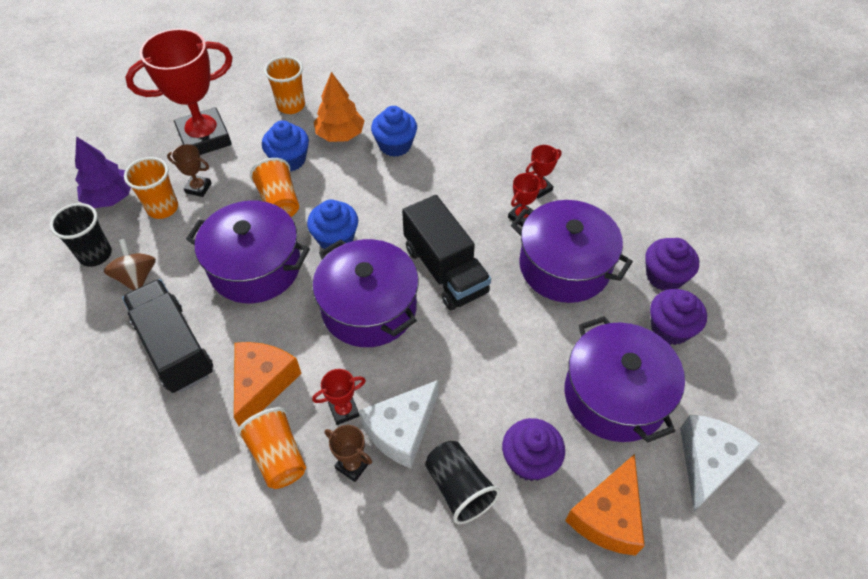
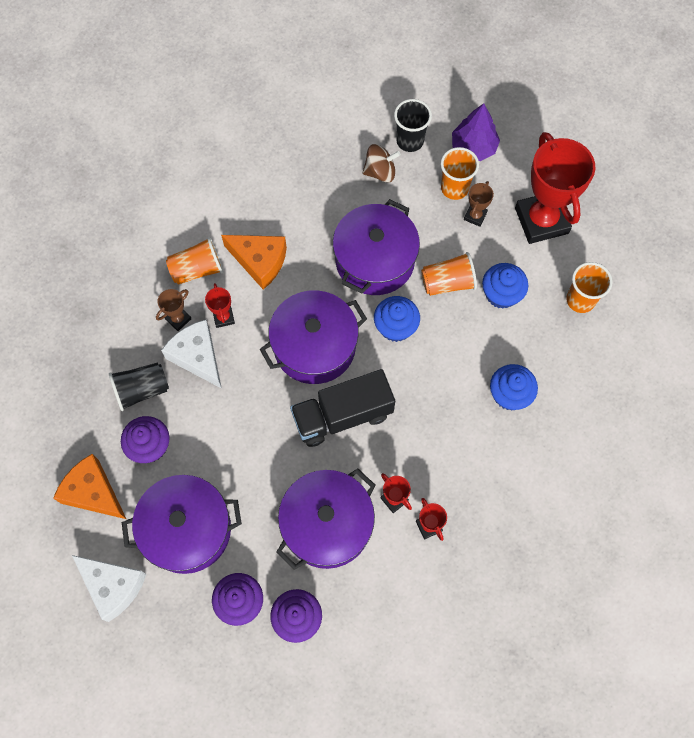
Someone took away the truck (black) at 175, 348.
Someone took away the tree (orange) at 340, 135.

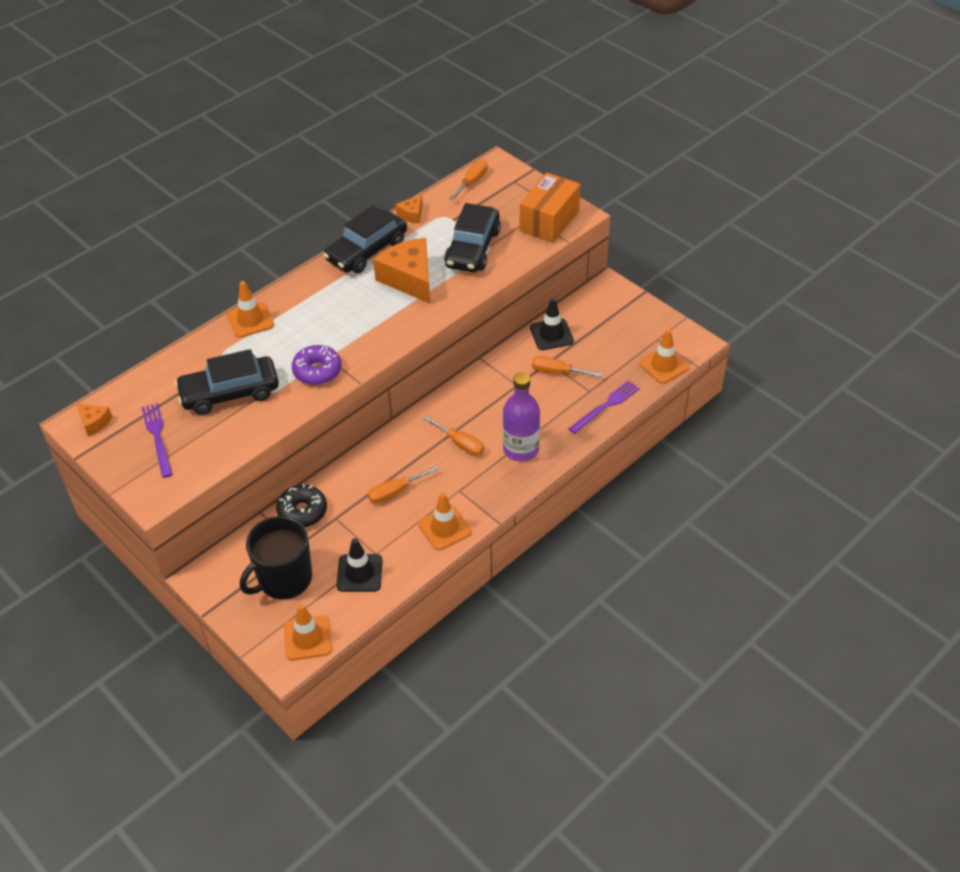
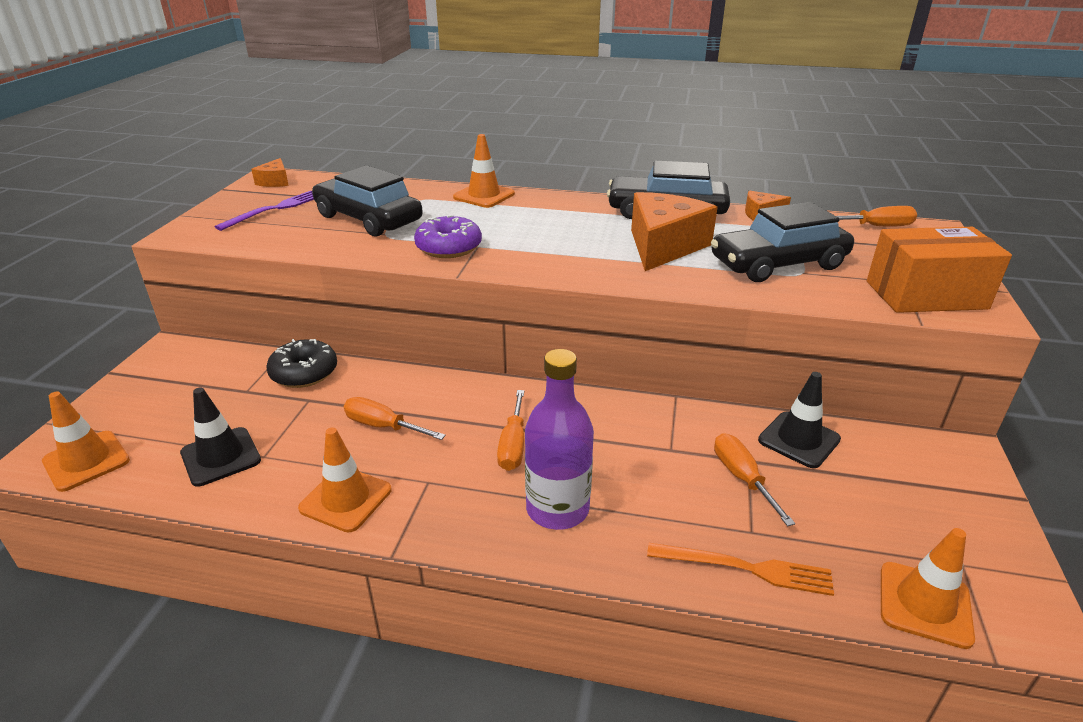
Someone took away the mug (black) at 284, 578.
Someone repainted the fork (purple) at 606, 406, which became the fork (orange) at 745, 568.

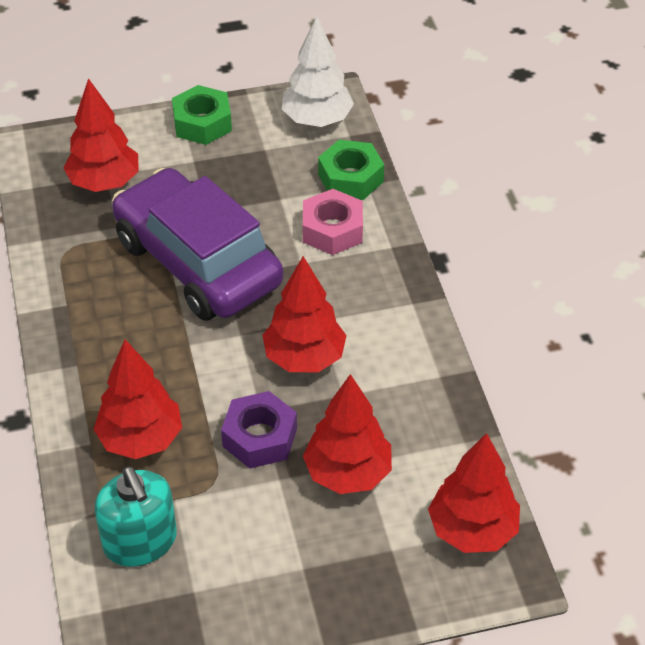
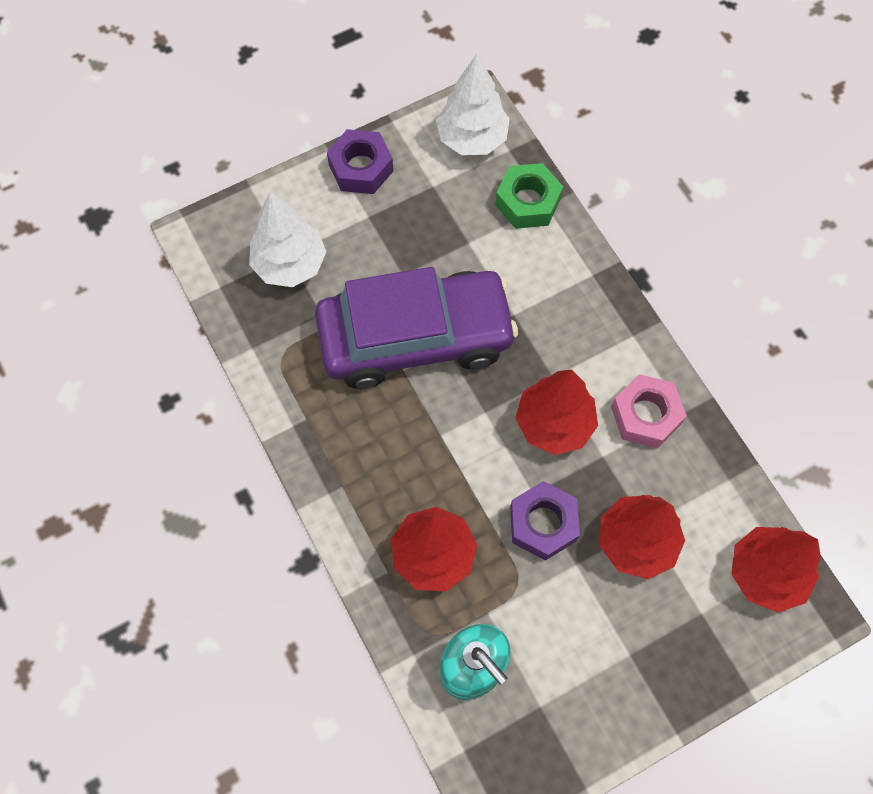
Someone carried the nut (pink) from 332, 230 to 645, 415.
Someone repainted the tree (red) at 104, 183, which became the tree (white) at 290, 264.
Someone repainted the nut (green) at 202, 123, which became the nut (purple) at 361, 168.
Someone rotated the car (purple) at 198, 262 by 135 degrees clockwise.

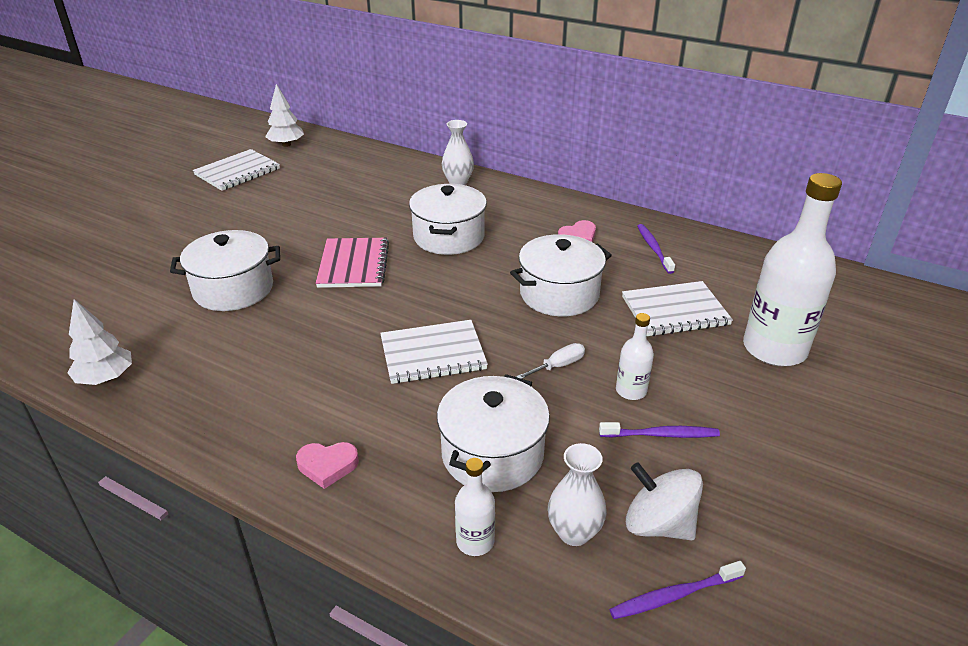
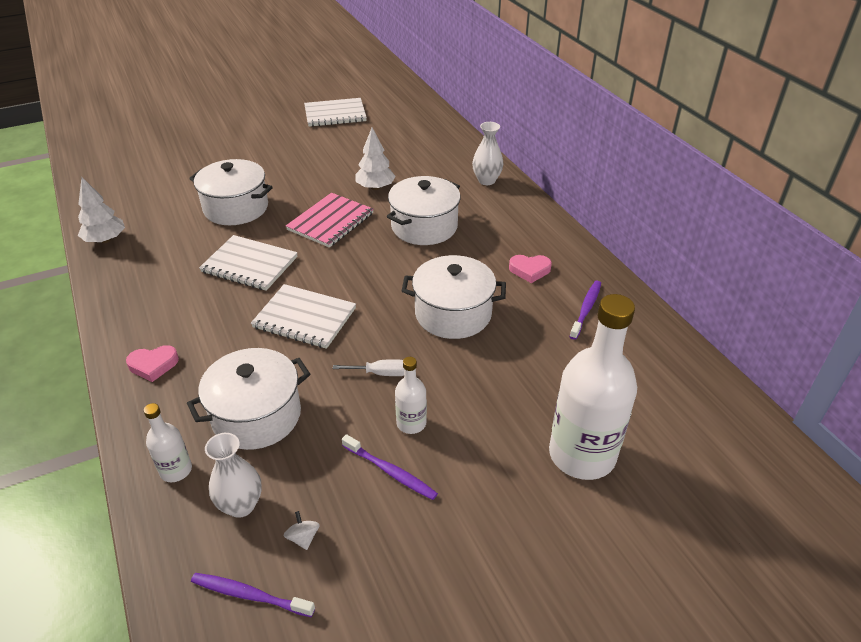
Someone carried the tree (white) from 286, 145 to 375, 187.
Someone carried the notebook (white) from 675, 311 to 249, 264.
Someone rotated the heart (pink) at 327, 466 by 45 degrees counterclockwise.
Someone scaled the spinning top (white) at 658, 524 by 0.44.

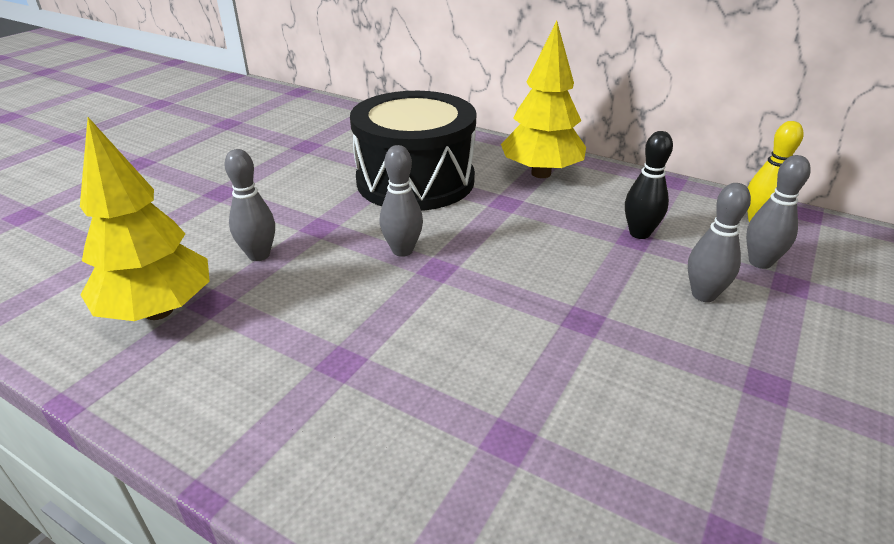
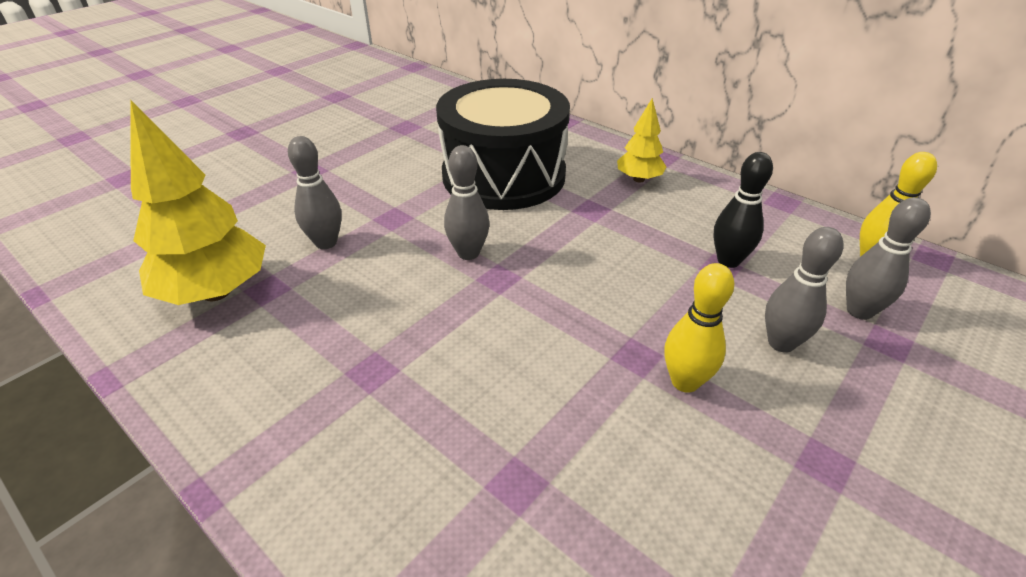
Someone put down the bowling pin (yellow) at 685, 382.
Someone scaled the tree (yellow) at 541, 173 by 0.54.

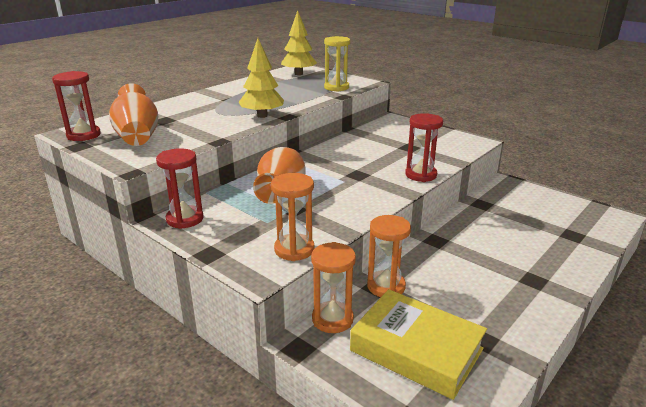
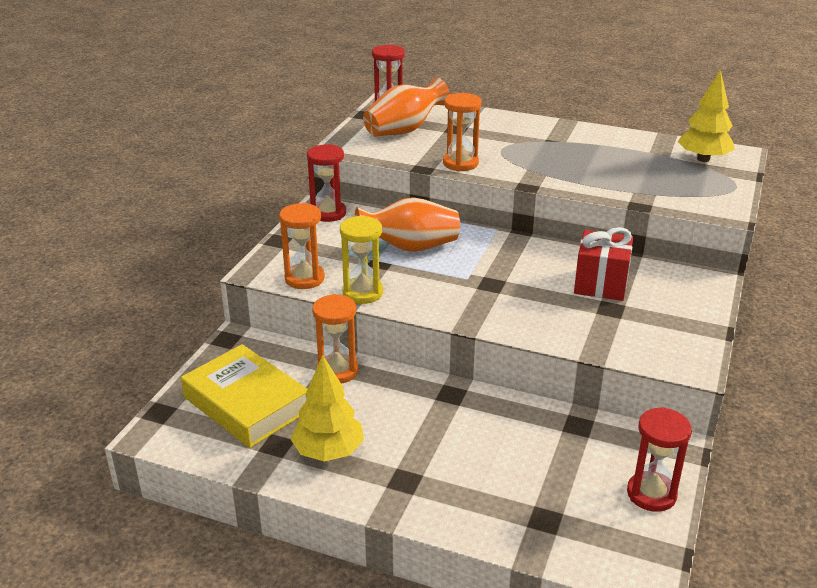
Someone put down the gift (red) at 600, 284.
Someone carried the tree (yellow) from 262, 116 to 328, 452.
Someone carried the hourglass (orange) from 332, 319 to 460, 163.
Someone carried the hourglass (yellow) from 336, 87 to 363, 293.
Someone carried the hourglass (red) from 421, 175 to 651, 494.
Someone rotated the book (yellow) at 416, 350 by 60 degrees counterclockwise.

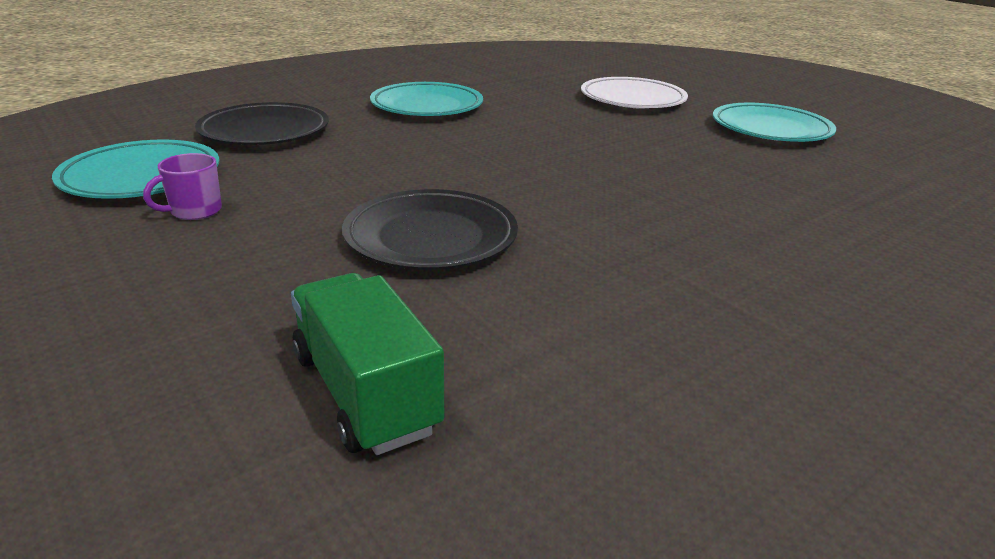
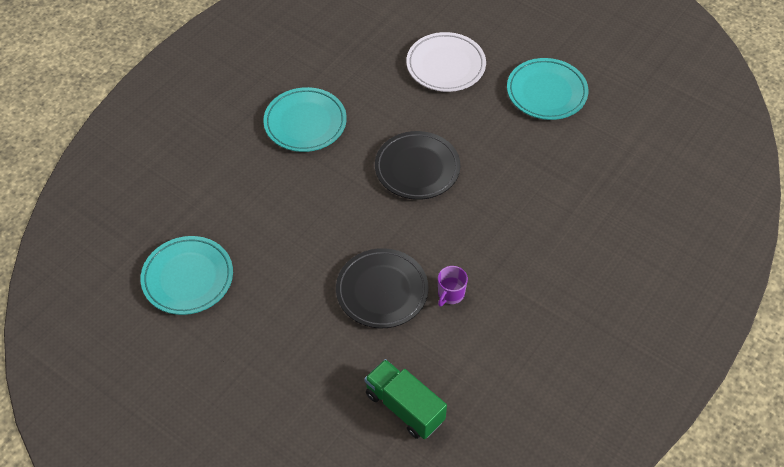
Someone carried the mug (purple) from 194, 211 to 450, 294.
Someone carried the plate (black) from 265, 131 to 417, 168.

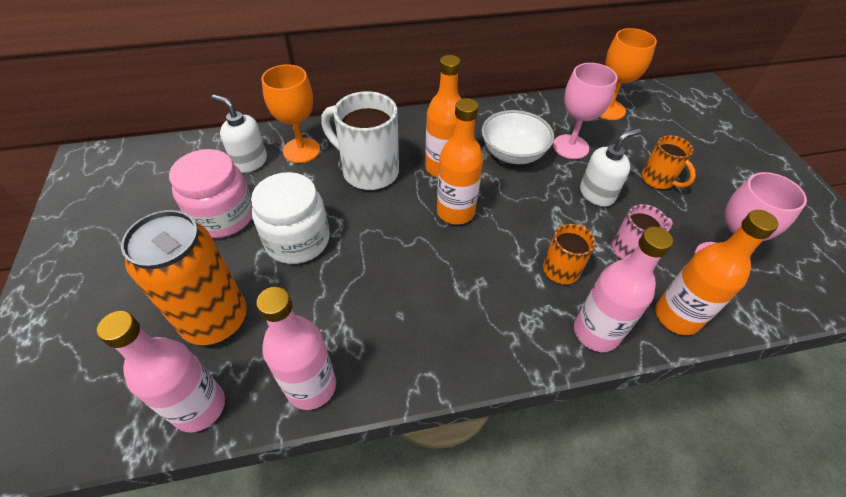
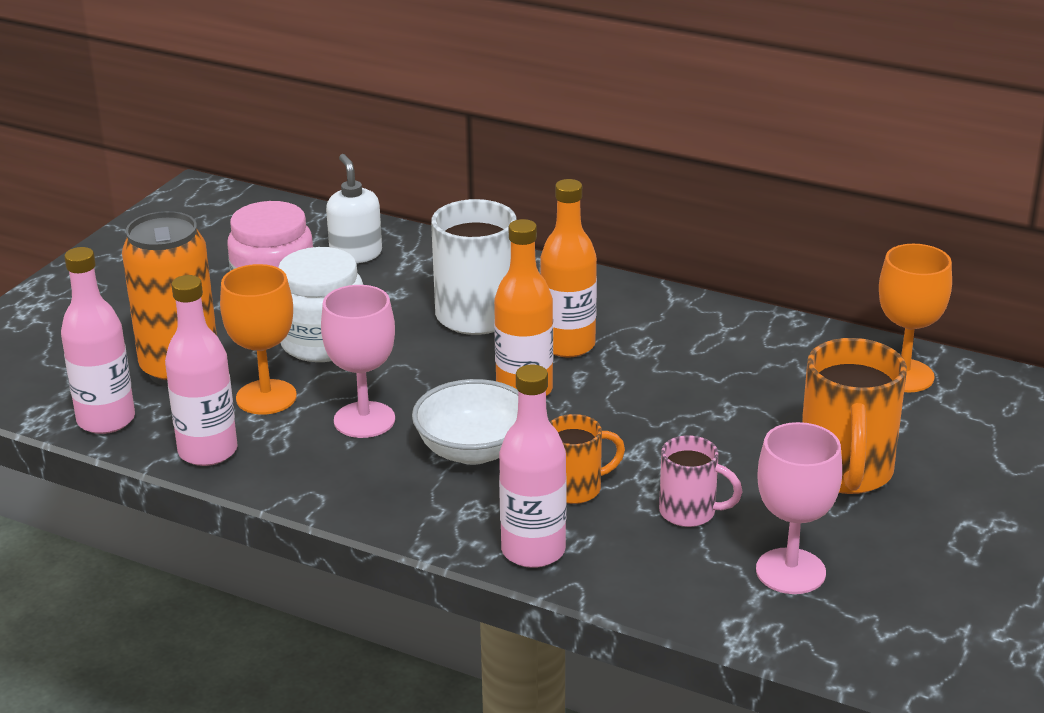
Someone took away the soap dispenser (white) at 597, 194.
Someone took away the bottle (orange) at 676, 316.
Someone carried the goblet (orange) from 301, 150 to 266, 397.
Someone carried the bowl (white) from 513, 153 to 473, 450.
Someone carried the goblet (pink) from 570, 147 to 364, 420.
Someone scaled the mug (orange) at 658, 180 by 1.75.

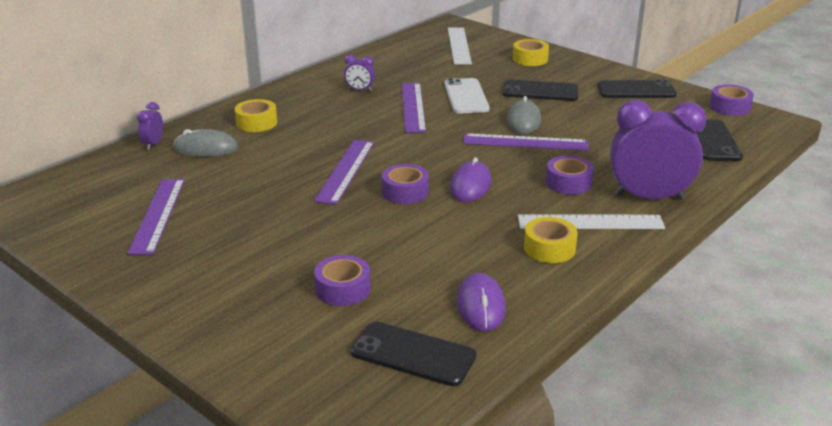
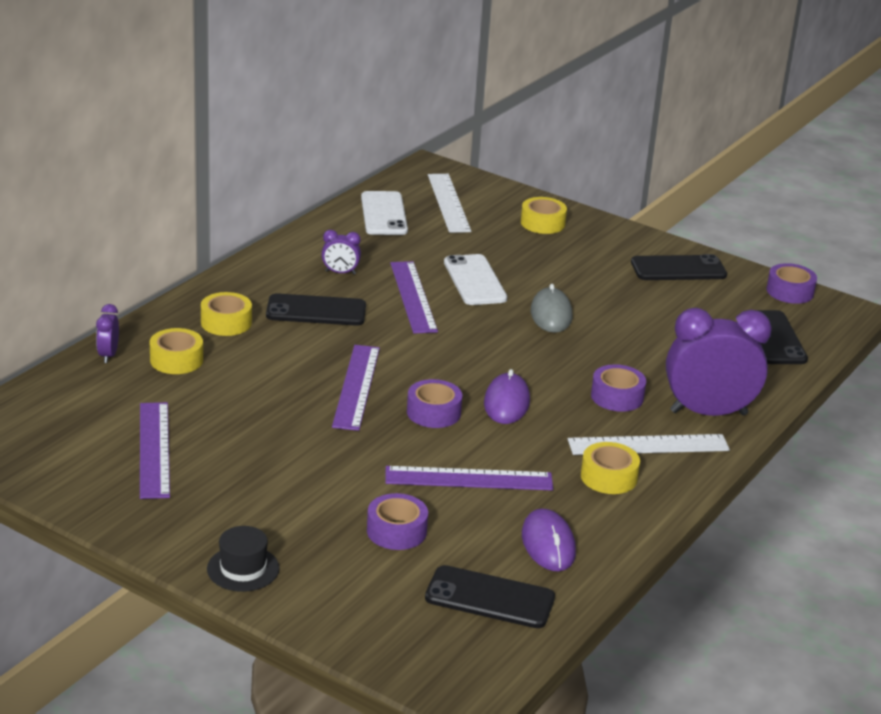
Someone put down the hat (black) at 243, 568.
Someone put down the phone (white) at 384, 214.
Someone carried the ruler (purple) from 525, 142 to 469, 479.
Someone carried the phone (black) from 540, 91 to 316, 311.
Someone swapped the mouse (grey) at 206, 148 for the tape (yellow) at 176, 360.

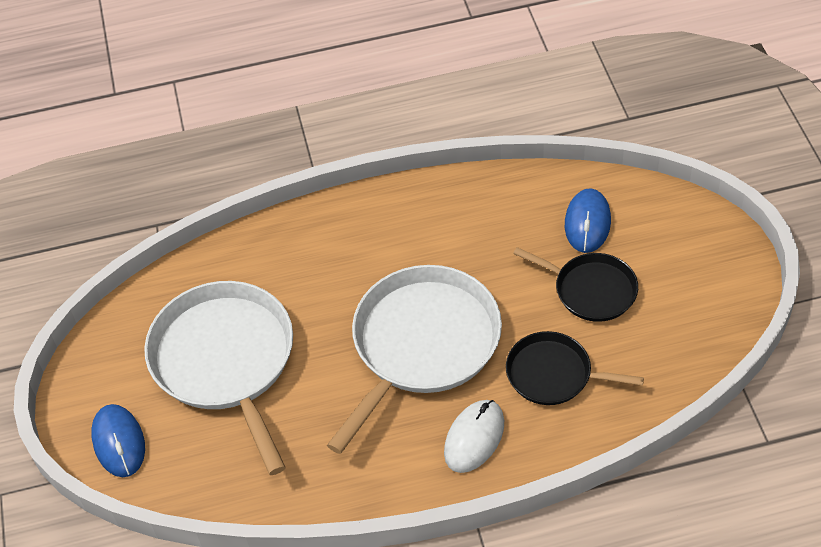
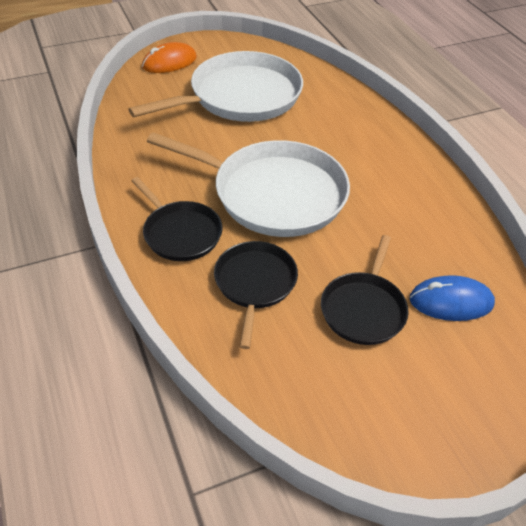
Someone swapped the mouse (white) at 474, 438 for the pan (black) at 180, 233.
Someone repainted the mouse (blue) at 119, 442, which became the mouse (orange) at 169, 62.

